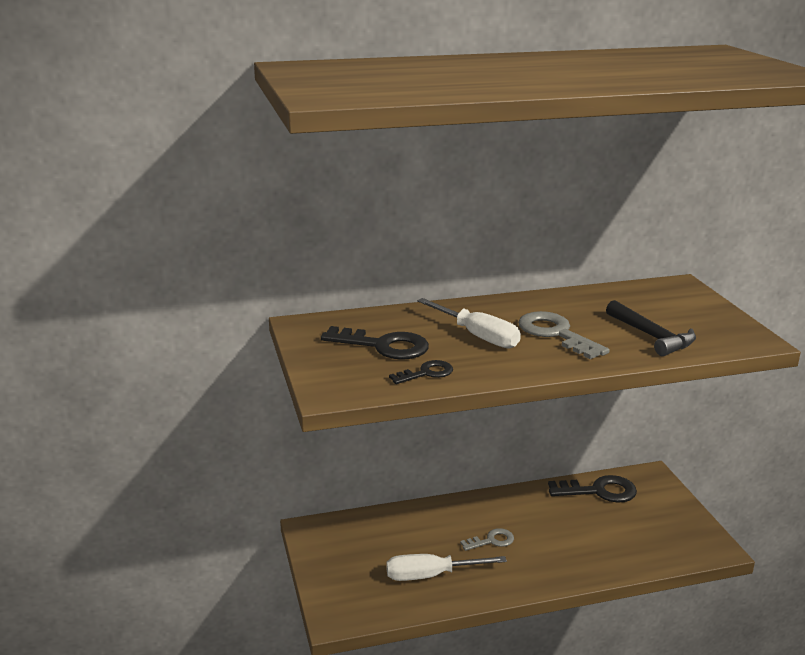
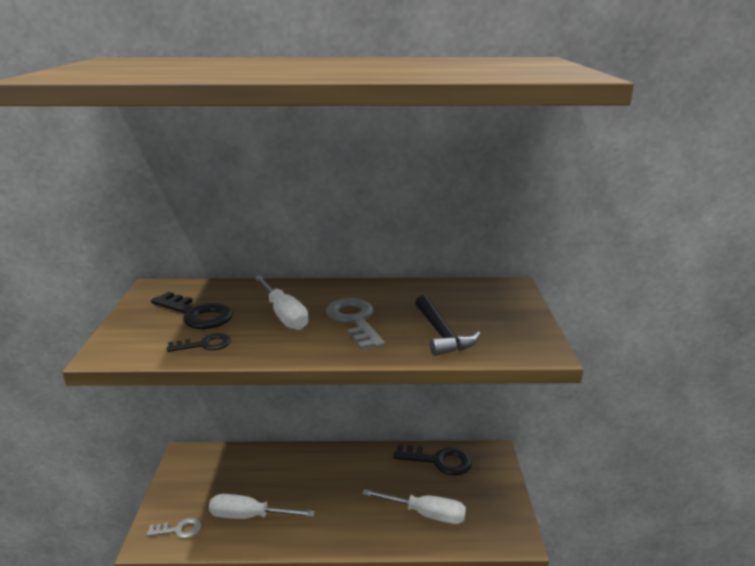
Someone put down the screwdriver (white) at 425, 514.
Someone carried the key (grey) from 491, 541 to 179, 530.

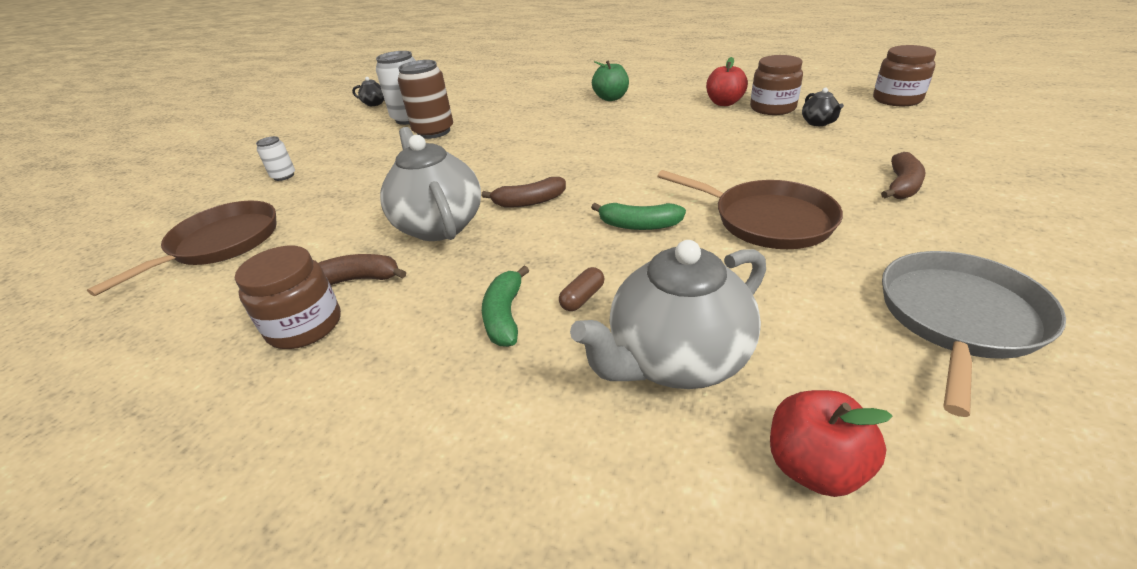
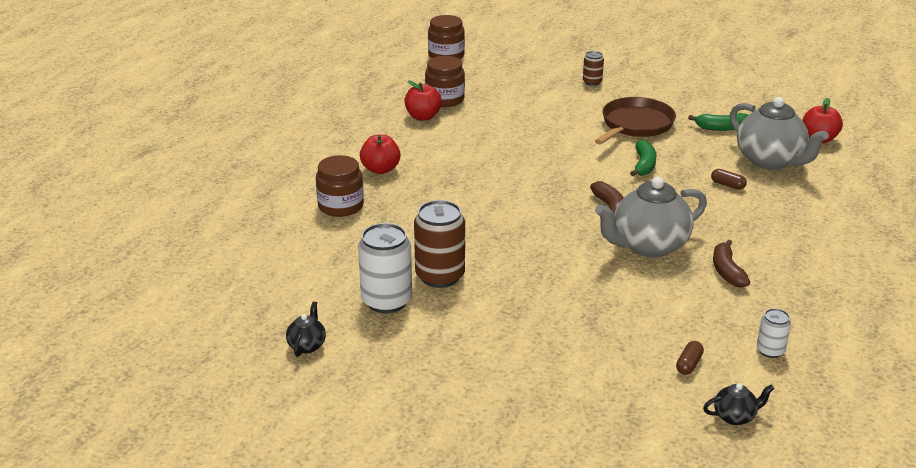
Someone took away the pan (grey) at 958, 318.
Someone carried the jar (brown) from 305, 326 to 341, 206.
Someone carried the can (white) from 283, 176 to 770, 350.
Someone carried the banana (green) from 505, 316 to 721, 128.
Someone carried the teapot (black) from 818, 123 to 735, 417.
Someone swapped the pan (brown) at 221, 243 for the capsule (brown) at 689, 364.
Someone swapped the banana (brown) at 901, 186 for the can (brown) at 592, 82.
Someone repainted the apple (green) at 611, 98, which became the apple (red) at 380, 169.

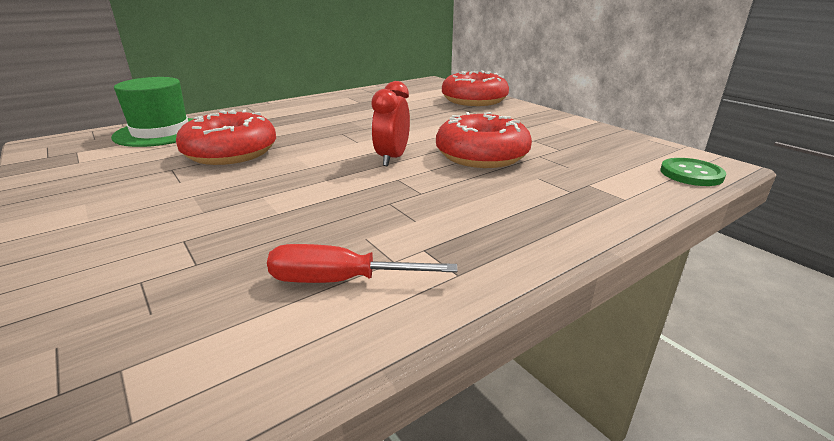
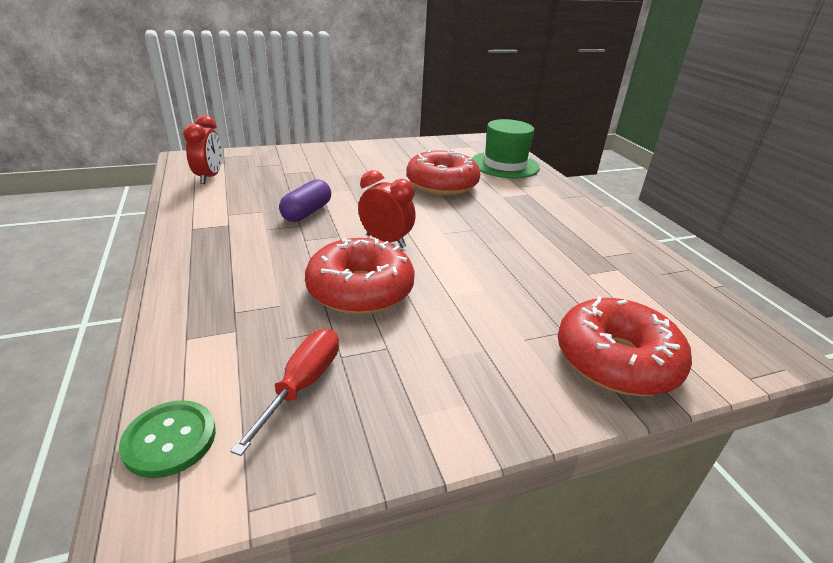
Someone put down the clock (red) at 209, 177.
Someone put down the capsule (purple) at 307, 212.
Someone carried the screwdriver (red) from 341, 281 to 302, 385.

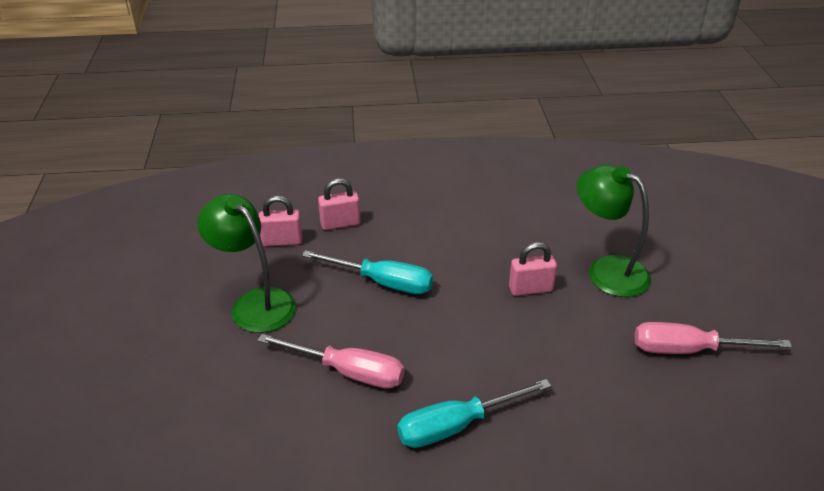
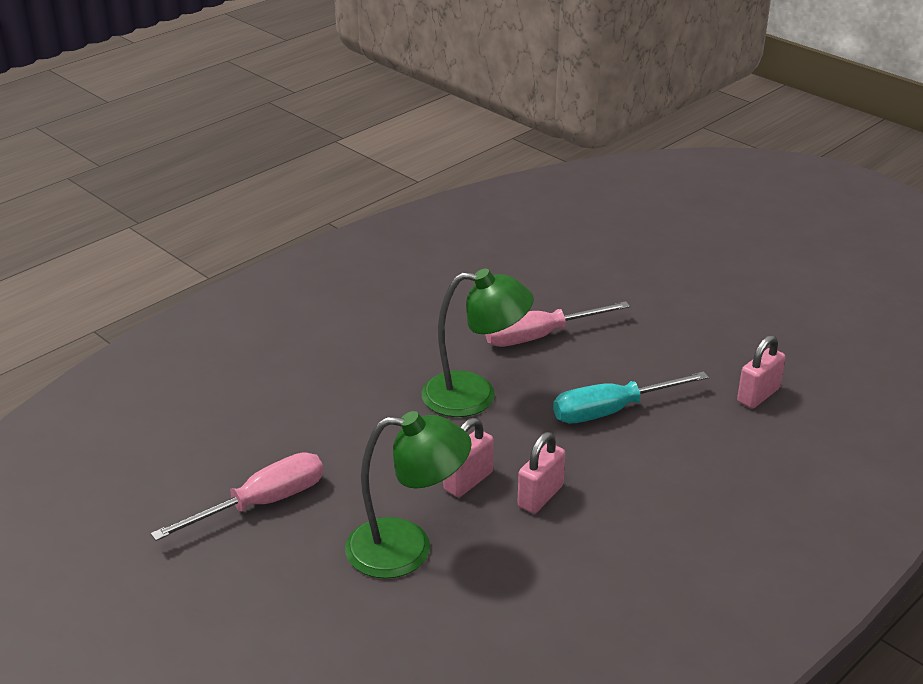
Someone took away the screwdriver (turquoise) at 457, 425.
Someone carried the lamp (green) from 255, 303 to 475, 396.
Someone carried the padlock (pink) from 340, 224 to 540, 496.

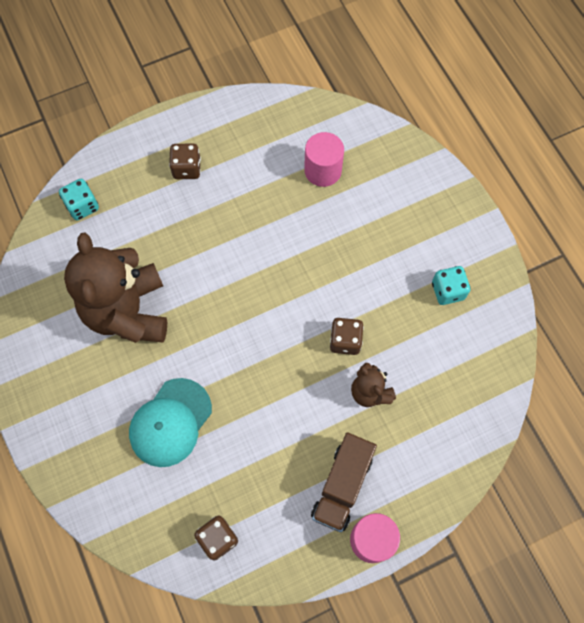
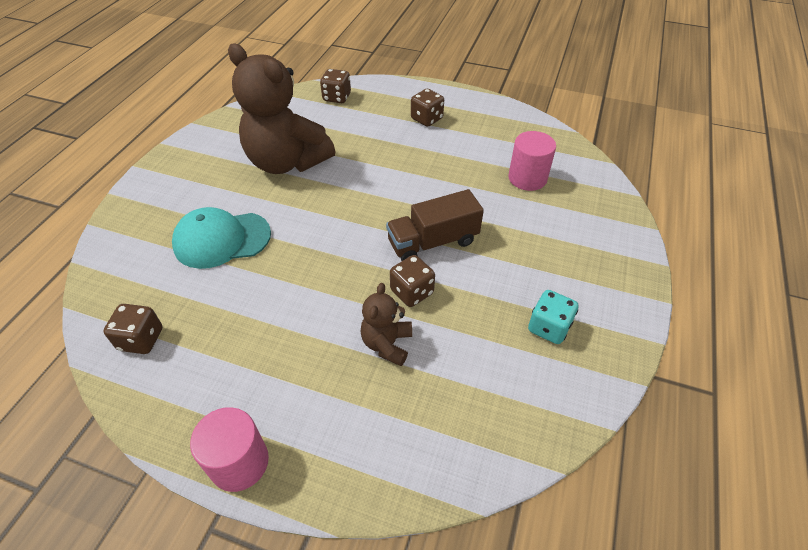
Someone carried the truck (brown) from 342, 486 to 433, 242.
Someone repainted the dice (turquoise) at 82, 206, which became the dice (brown) at 337, 97.
Someone rotated the teddy bear (brown) at 128, 311 by 90 degrees counterclockwise.

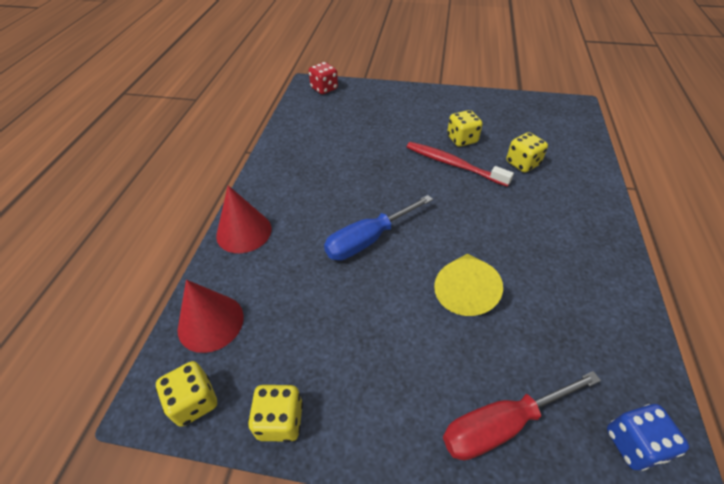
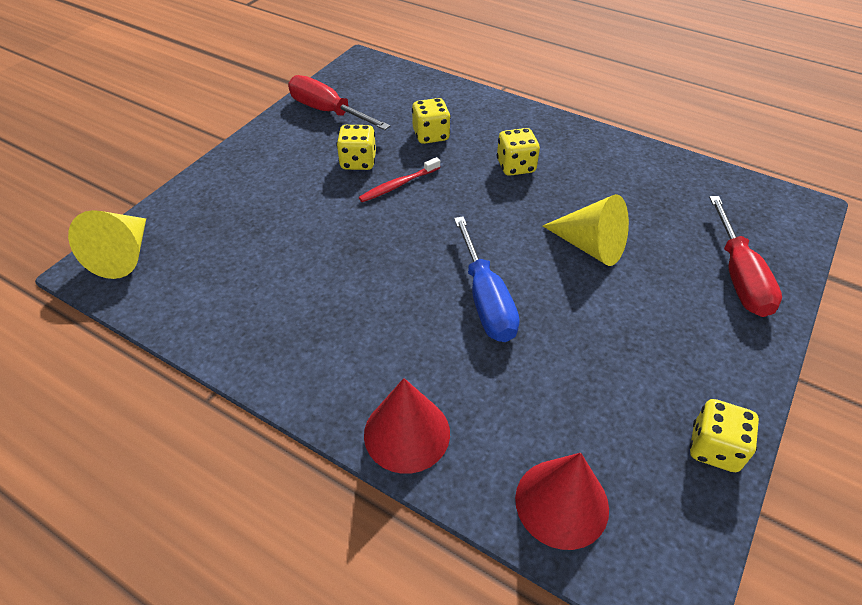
Someone took away the dice (blue) at 634, 444.
Someone put down the screwdriver (red) at 328, 111.
Someone carried the dice (yellow) from 194, 401 to 516, 166.
Someone swapped the dice (red) at 324, 89 for the cone (yellow) at 123, 255.
Someone scaled the toothbrush (red) at 453, 164 by 0.65.

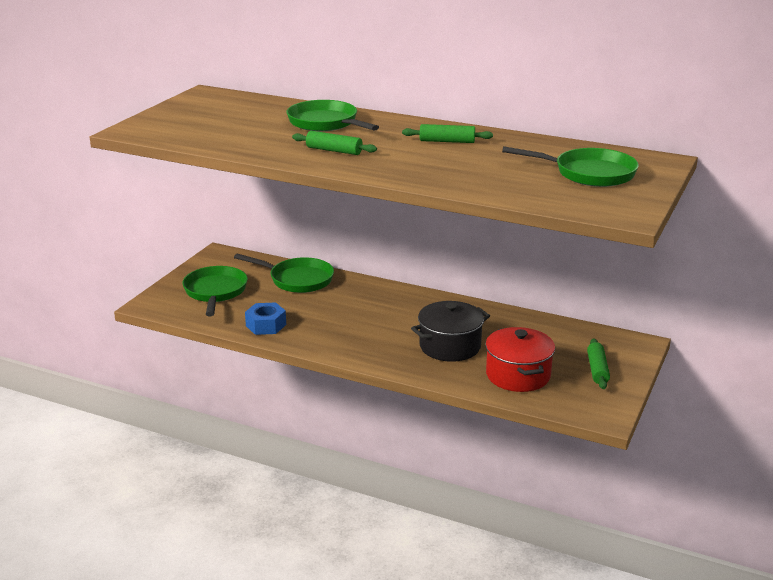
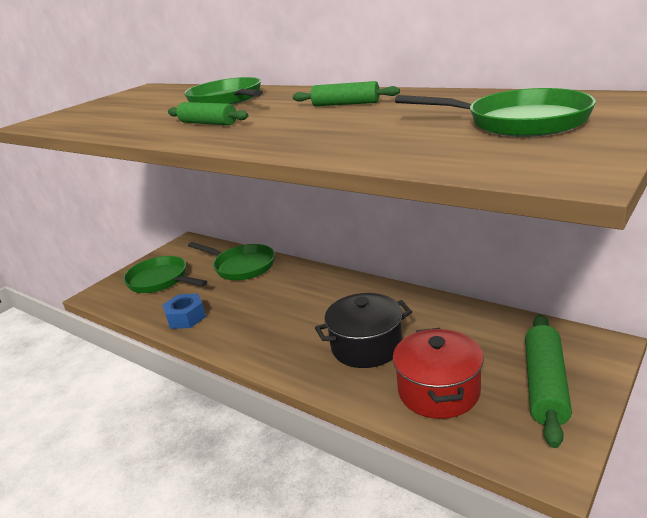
Someone rotated the pan (green) at 215, 292 by 60 degrees counterclockwise.
Someone scaled the rolling pin (green) at 597, 370 by 1.62.

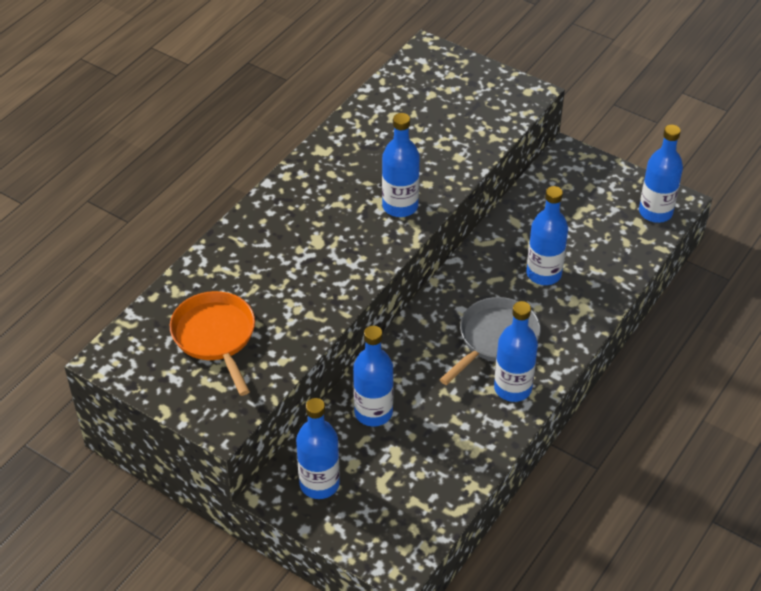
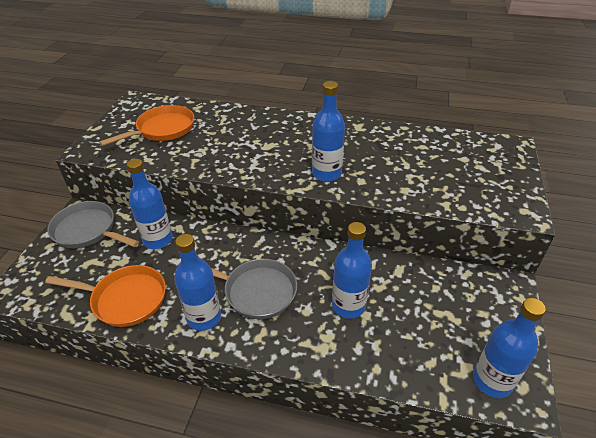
Someone put down the pan (orange) at 125, 299.
Someone swapped the bottle (blue) at 319, 484 for the pan (grey) at 88, 230.

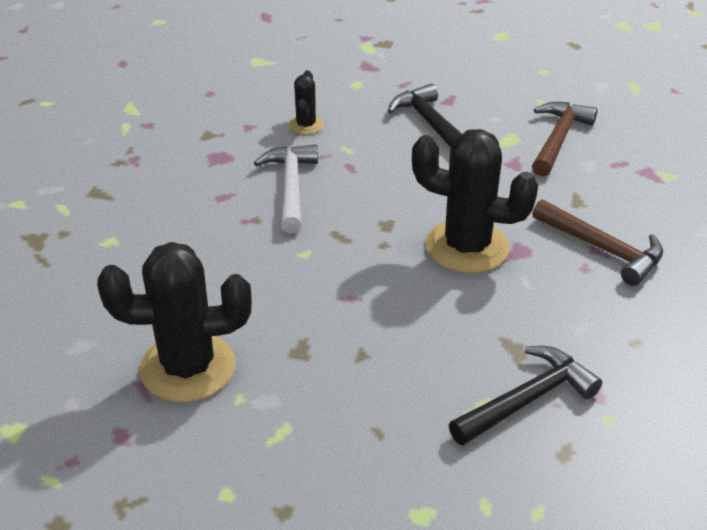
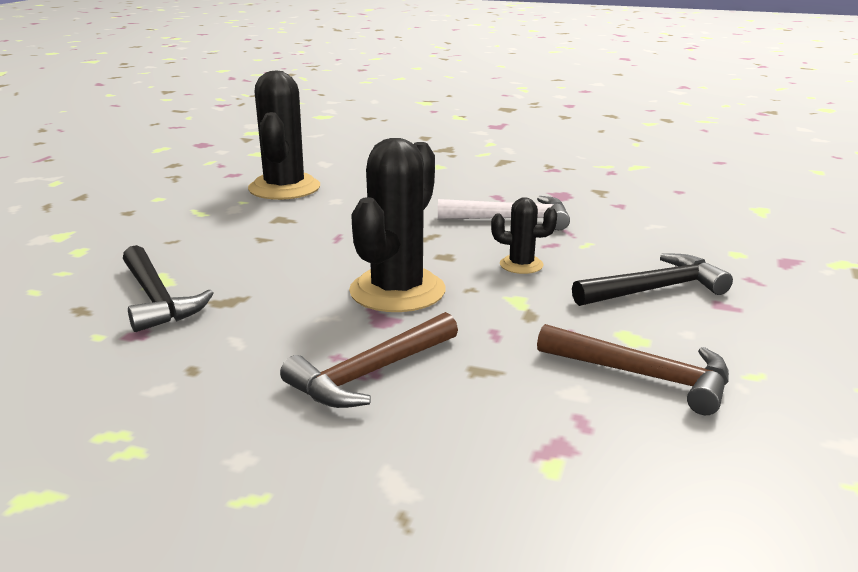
Someone carried the cactus (black) from 306, 125 to 521, 265.

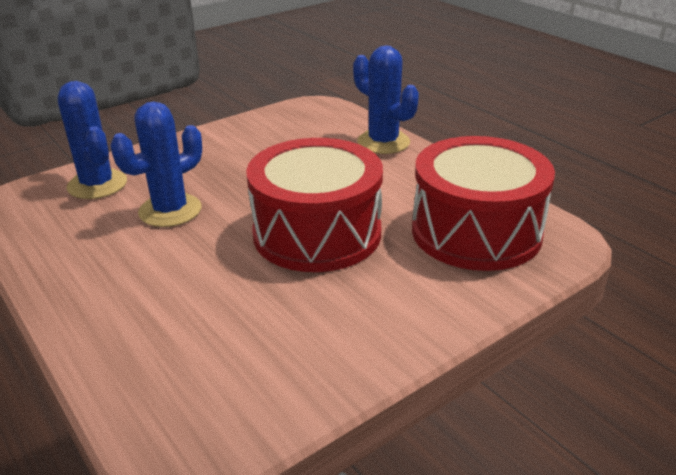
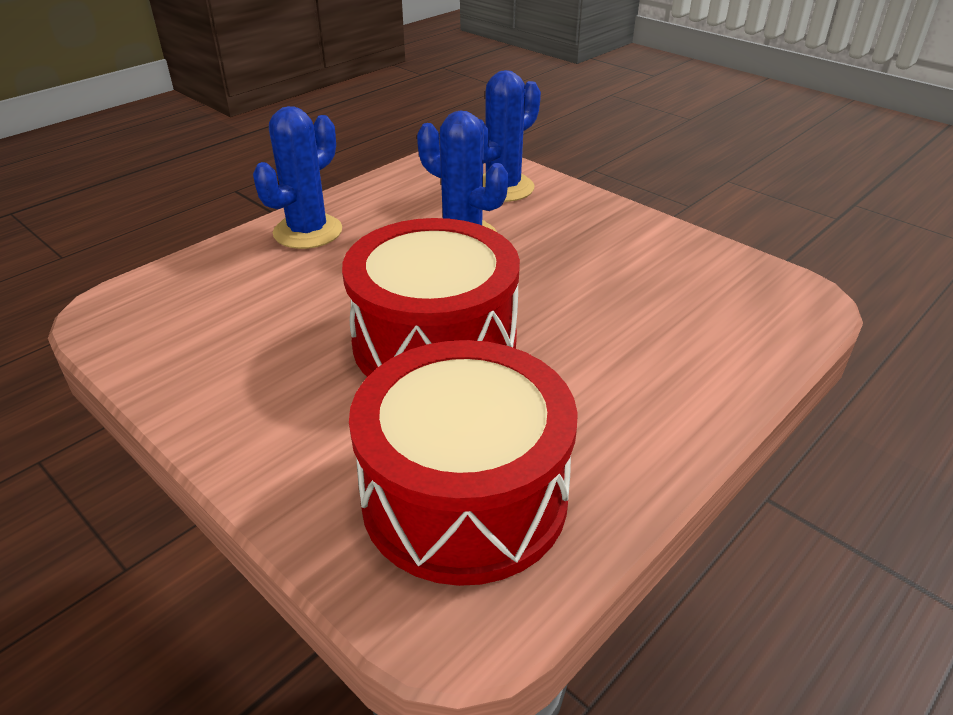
Someone carried the cactus (blue) from 383, 142 to 308, 232.

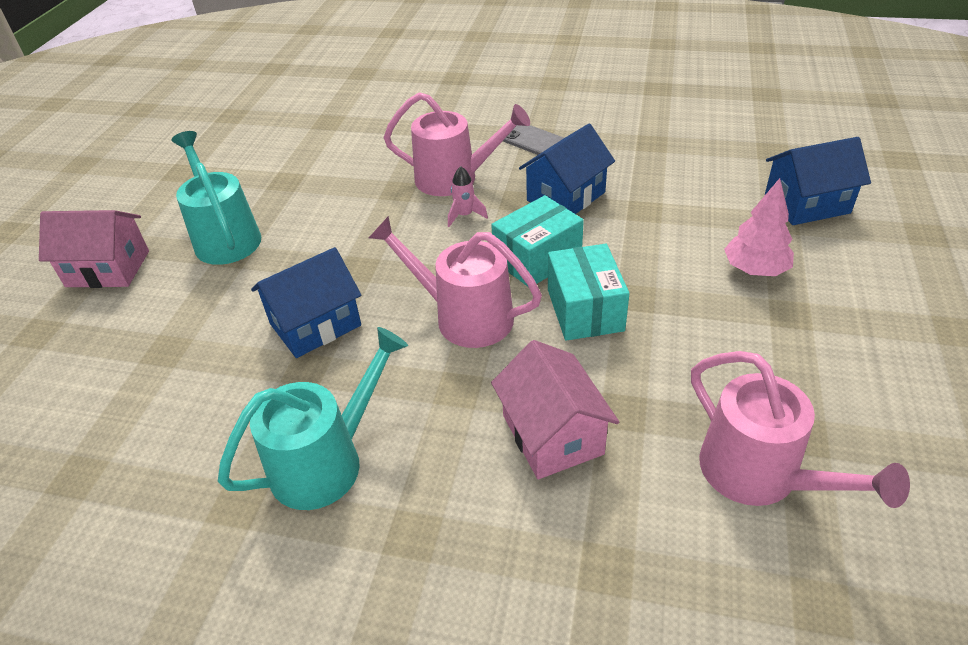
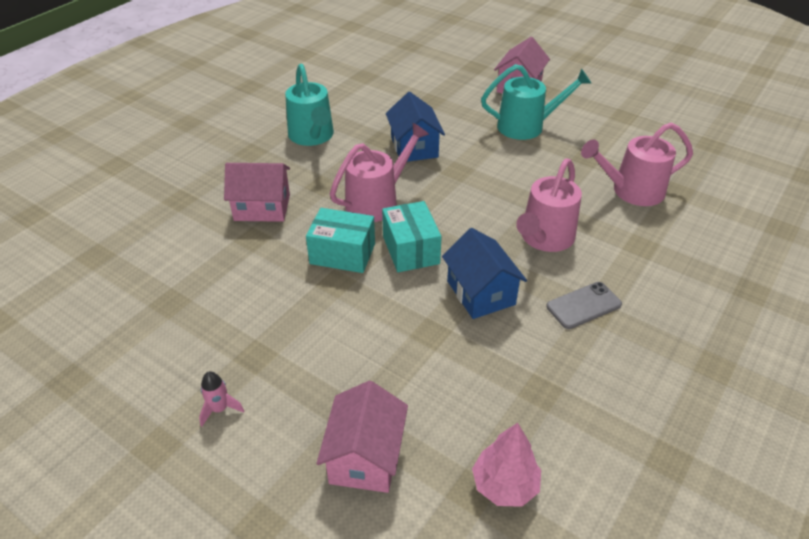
Someone carried the rocket (pink) from 465, 215 to 220, 409.
Someone carried the watering can (pink) from 760, 475 to 631, 191.
Someone carried the tree (pink) from 755, 270 to 504, 485.
Someone repainted the house (blue) at 806, 204, which became the house (pink) at 365, 457.

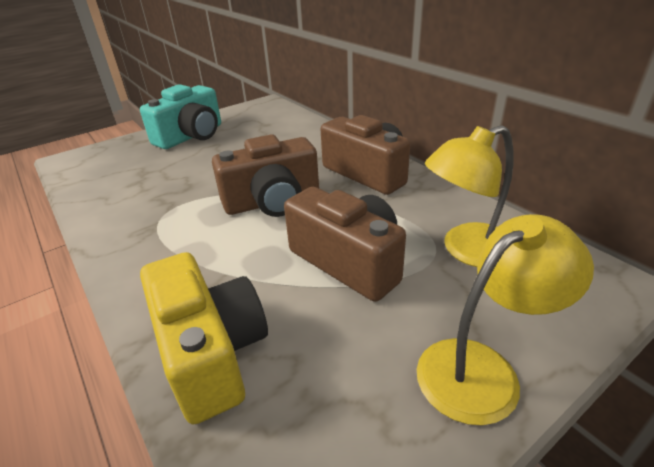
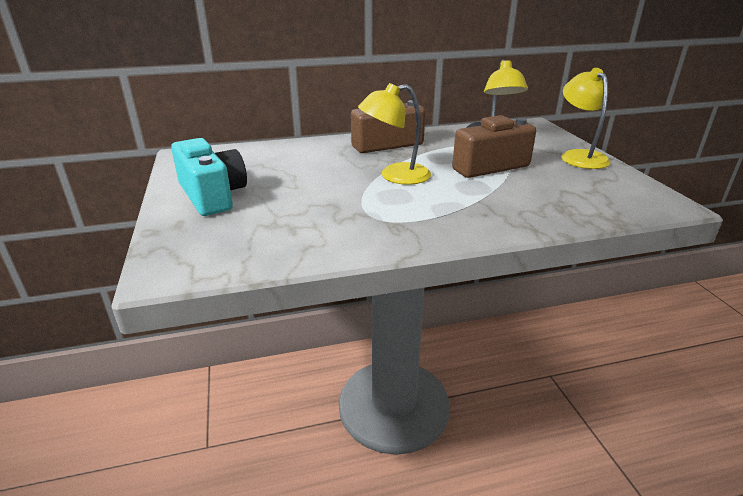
Someone took away the camera (yellow) at 211, 352.
Someone swapped the camera (brown) at 272, 201 for the lamp (yellow) at 395, 176.

